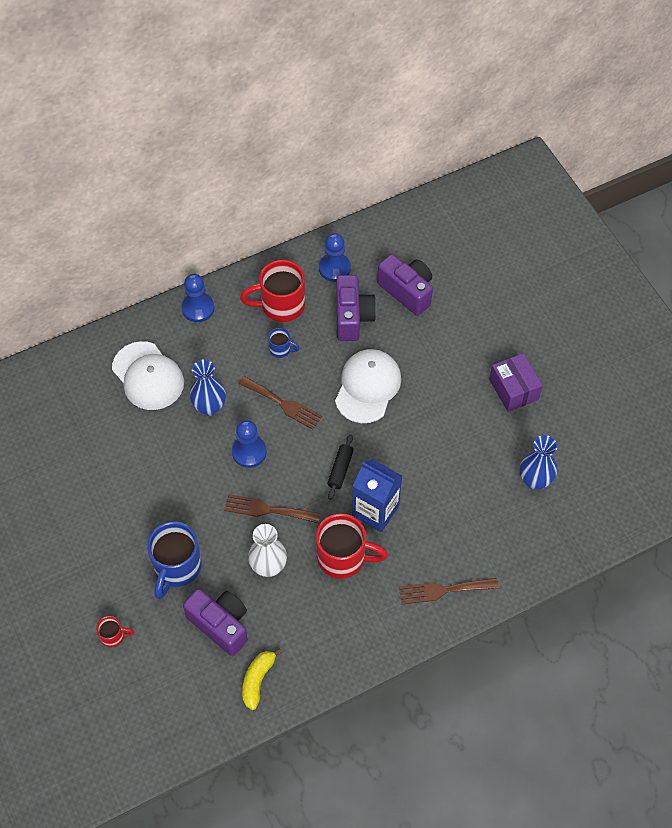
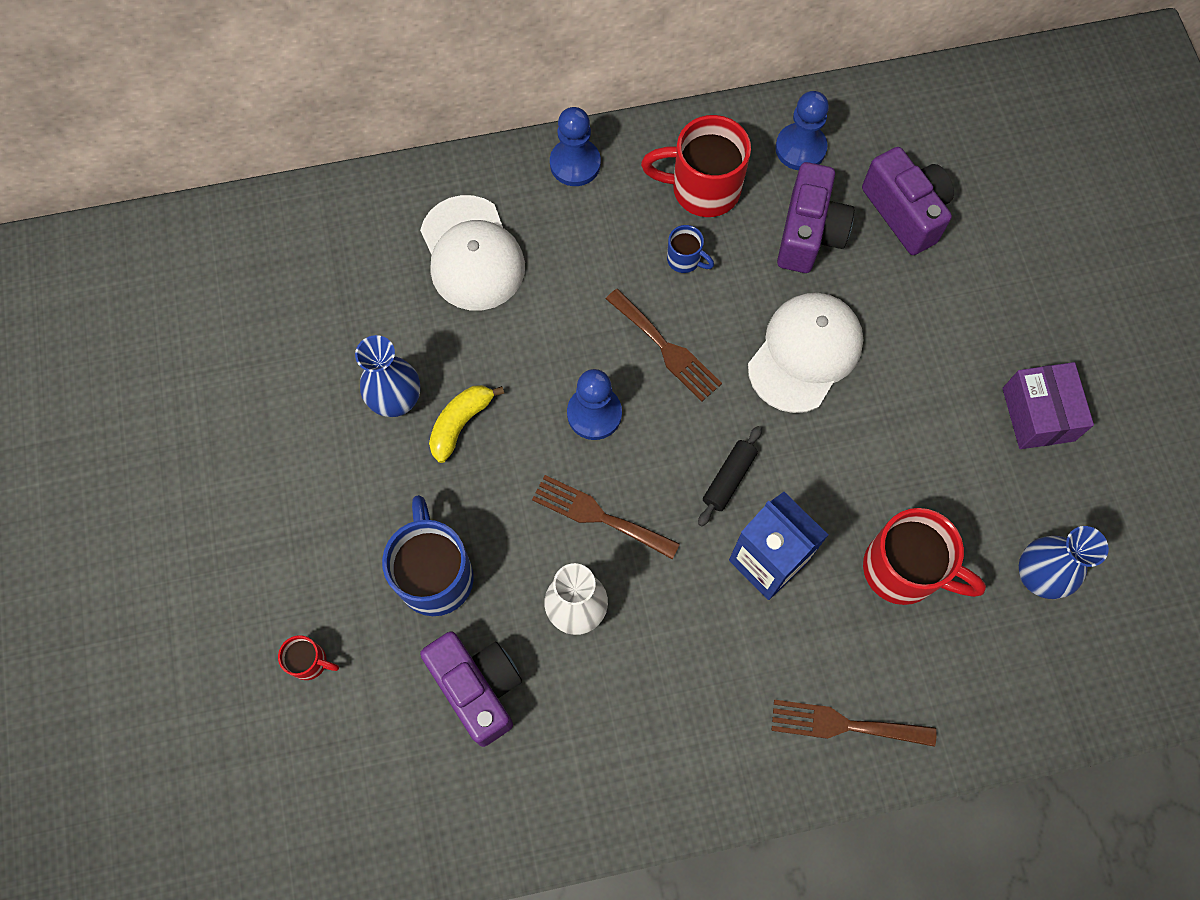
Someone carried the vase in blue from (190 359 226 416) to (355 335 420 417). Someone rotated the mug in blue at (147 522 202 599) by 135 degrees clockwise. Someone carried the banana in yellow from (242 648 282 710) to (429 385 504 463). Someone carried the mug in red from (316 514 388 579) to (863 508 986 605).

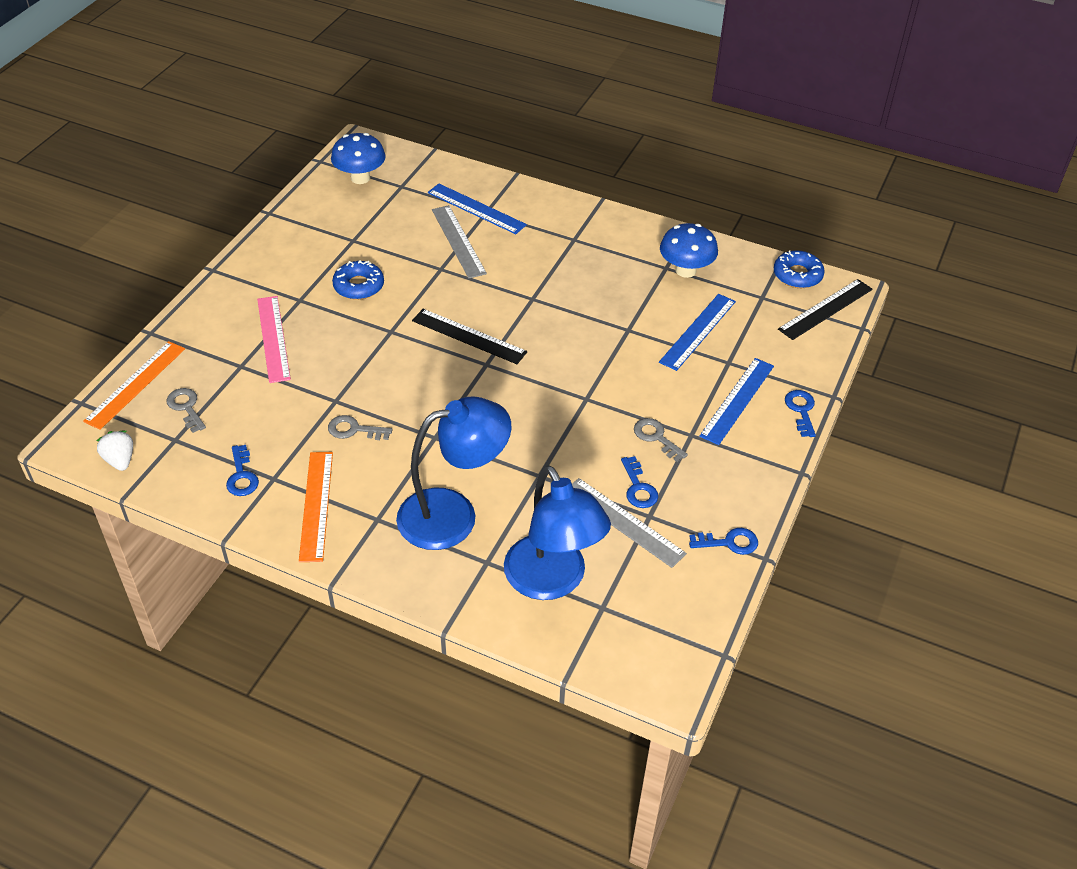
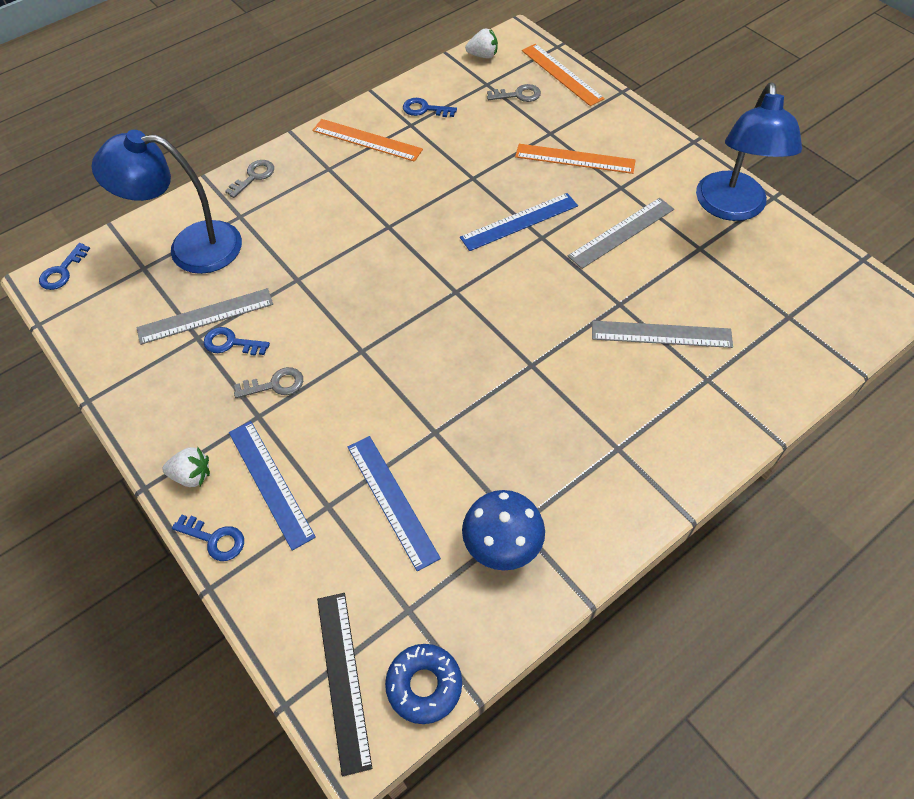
Someone carried the key in blue from (689 528 758 555) to (39 243 90 290). Someone put down the strawberry in white at (162 447 210 487). Someone carried the key in grey from (328 415 392 440) to (225 160 274 198). Someone carried the ruler in blue from (428 184 527 234) to (460 193 578 251). Someone repainted the ruler in pink at (257 296 291 383), which became the ruler in orange at (515 144 636 174). Someone swapped the donut in blue at (332 260 384 300) for the ruler in grey at (568 198 674 269). Someone carried the lamp in blue from (396 397 511 550) to (696 82 802 221). Someone took away the mushroom in blue at (331 133 386 184). Someone took away the ruler in black at (412 309 527 364).

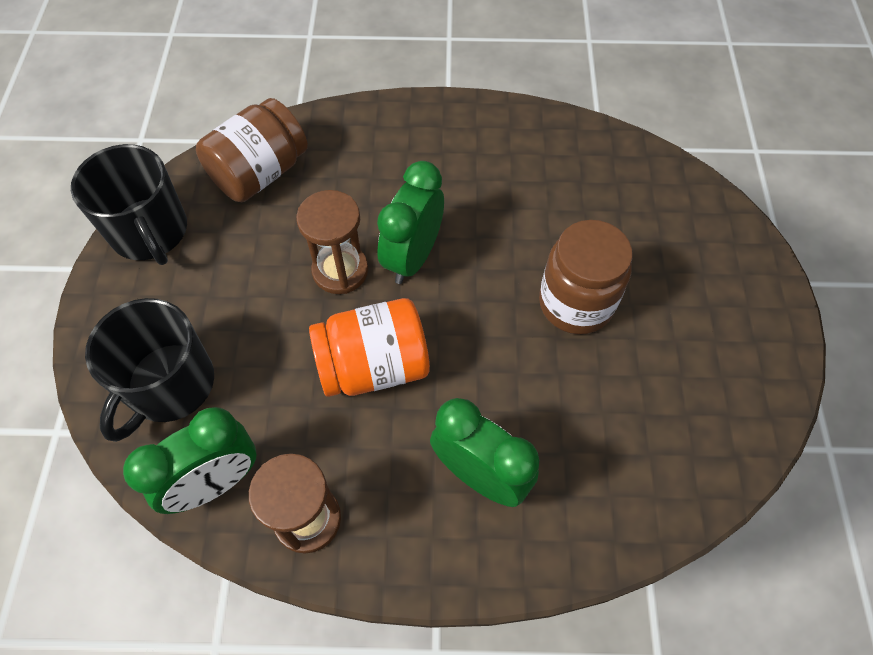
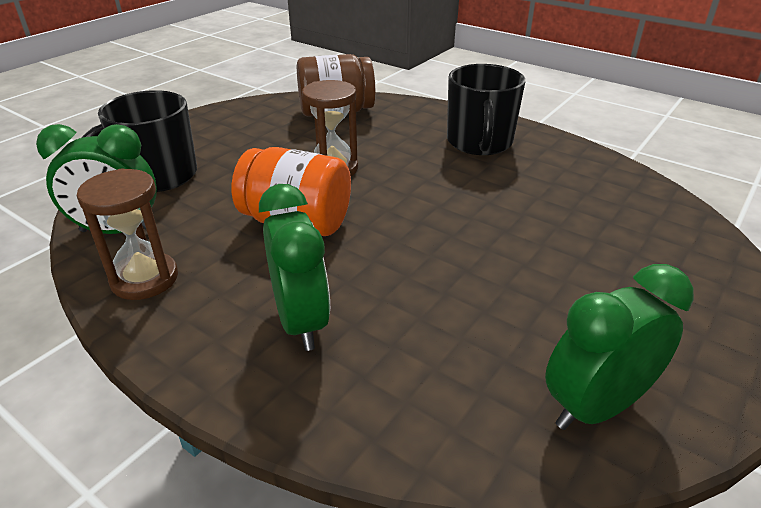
Someone carried the mug in black from (71 144 187 265) to (447 64 525 155). Someone carried the clock in green from (377 161 444 284) to (545 264 694 430). Someone took away the jar in brown at (539 220 633 335).

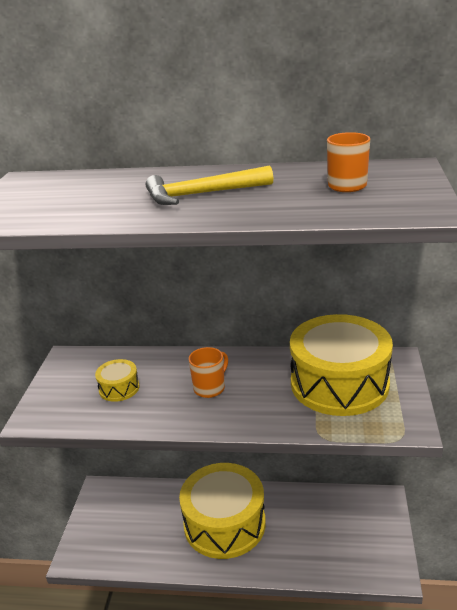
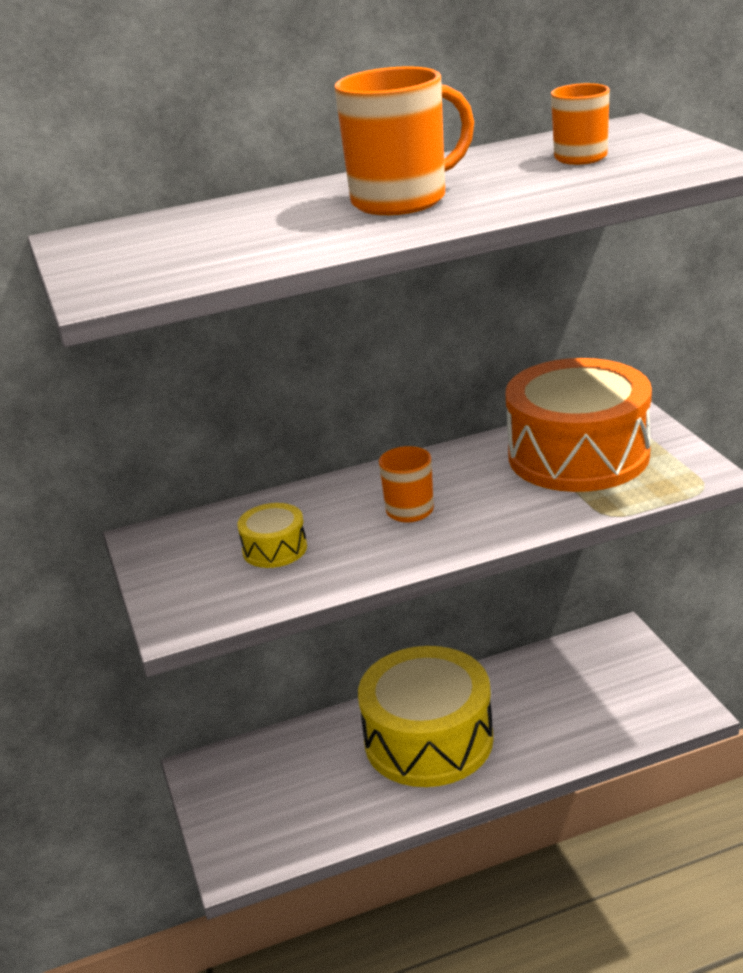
Someone swapped the hammer in yellow at (146 165 273 205) for the mug in orange at (334 66 474 215). Someone repainted the drum in yellow at (290 314 393 416), which became the drum in orange at (506 358 652 492).

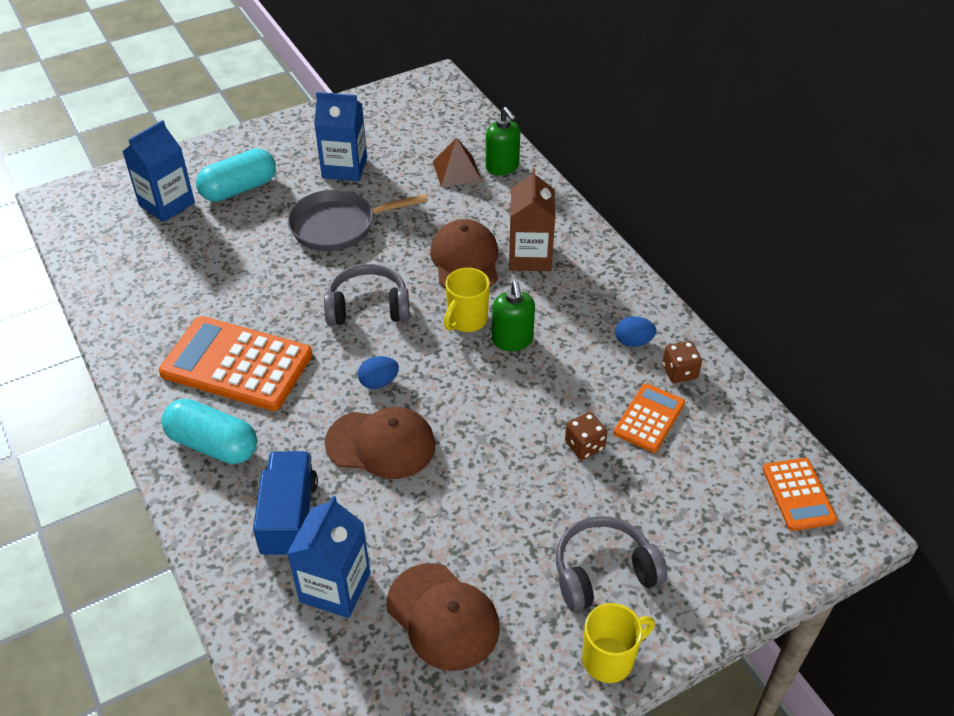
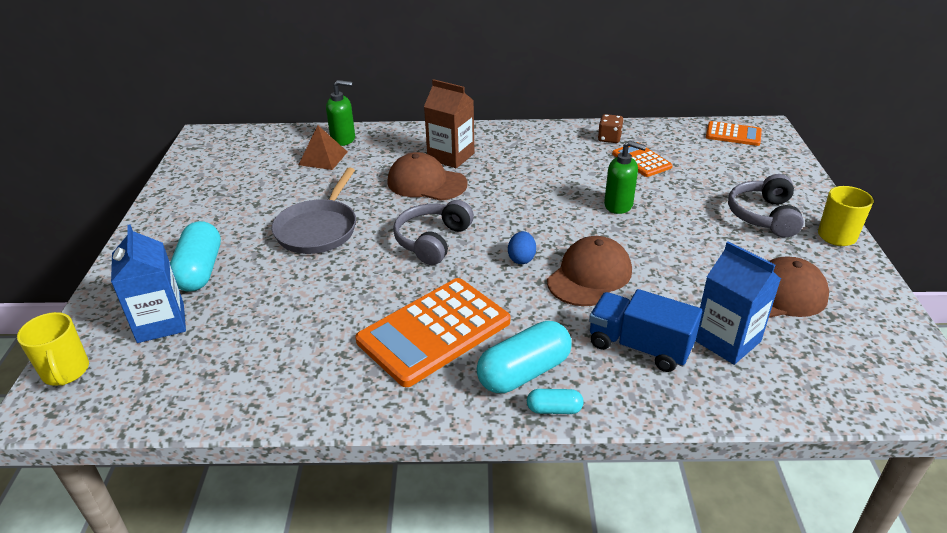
Someone carried the mug in yellow from (444 268 490 332) to (17 312 89 386). Someone put down the capsule in turquoise at (527 389 584 414). Someone carried the soap dispenser in green from (492 281 535 351) to (604 141 646 214). Someone took away the carton in blue at (314 92 367 181). Someone took away the dice in brown at (565 412 607 460). Someone took away the egg in blue at (615 316 656 347).

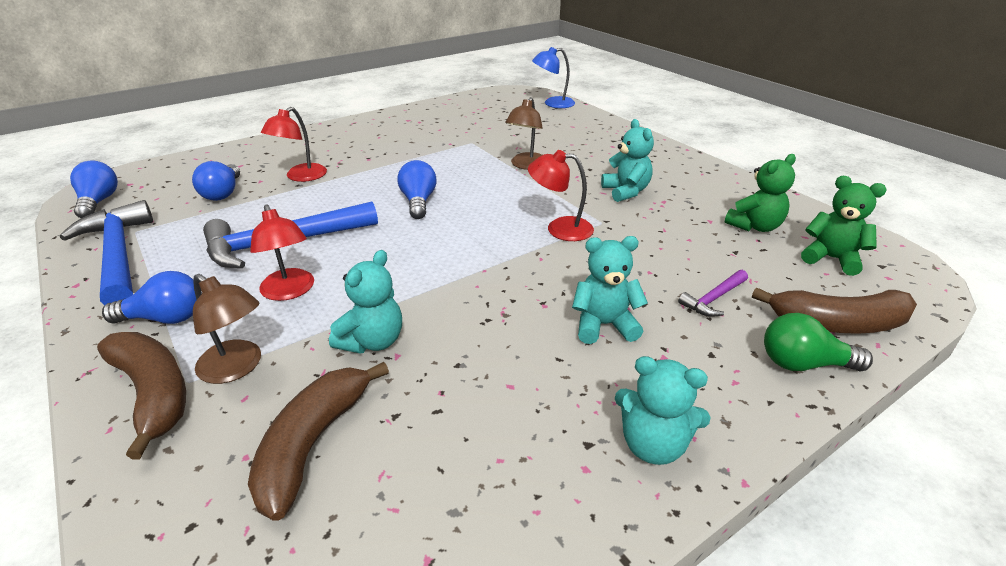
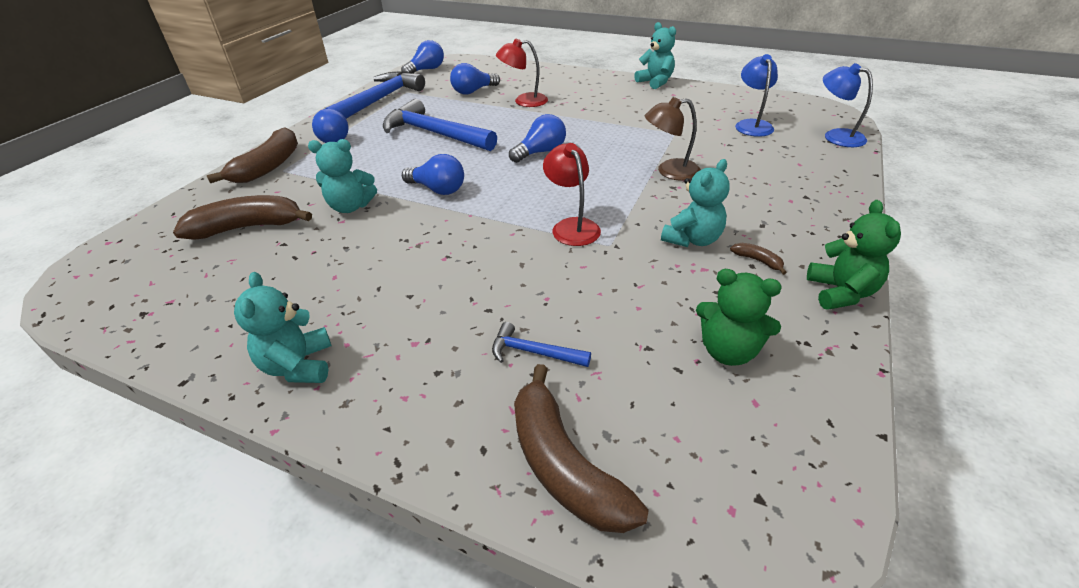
Someone put down the light bulb in blue at (402 154 464 195). Someone repainted the hammer in purple at (678 270 748 317), which became the hammer in blue at (492 322 591 367). Someone carried the teddy bear in turquoise from (572 236 648 344) to (634 22 676 89). Someone put down the banana in brown at (730 243 787 275). Someone put down the lamp in blue at (735 54 778 137). Someone carried the teddy bear in green from (801 176 887 276) to (807 200 901 310). Someone took away the lamp in brown at (193 274 261 384). Someone took away the lamp in red at (250 204 314 301). Someone took away the light bulb in green at (764 313 873 371).

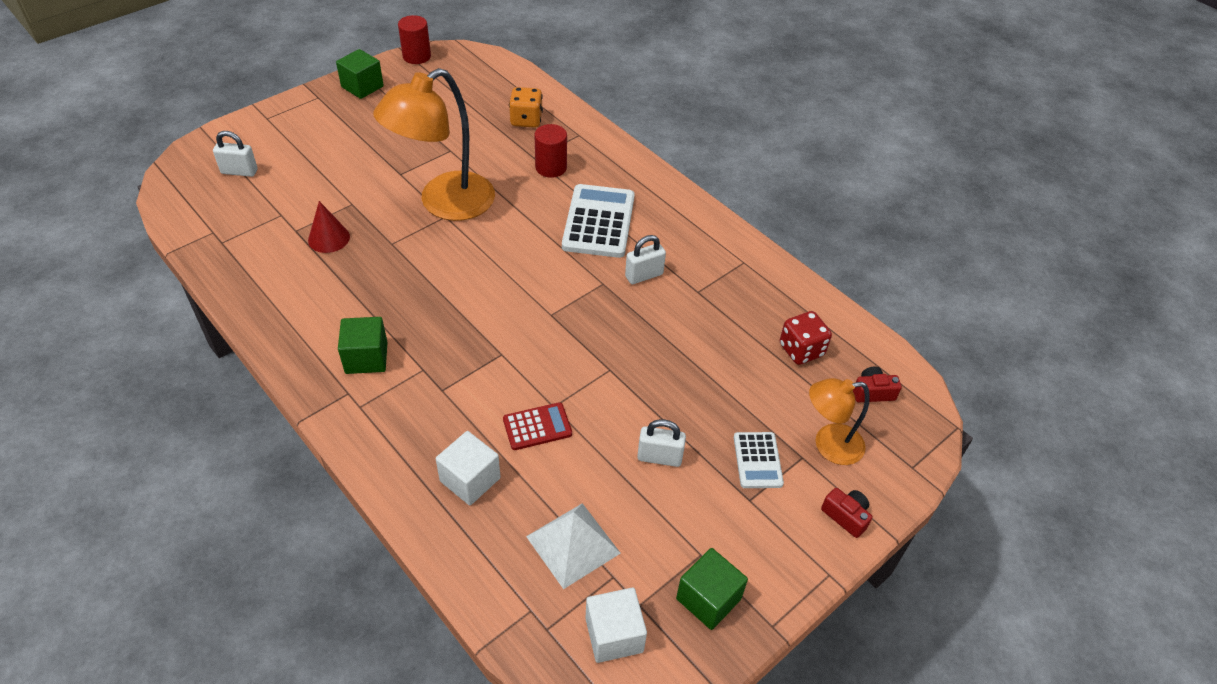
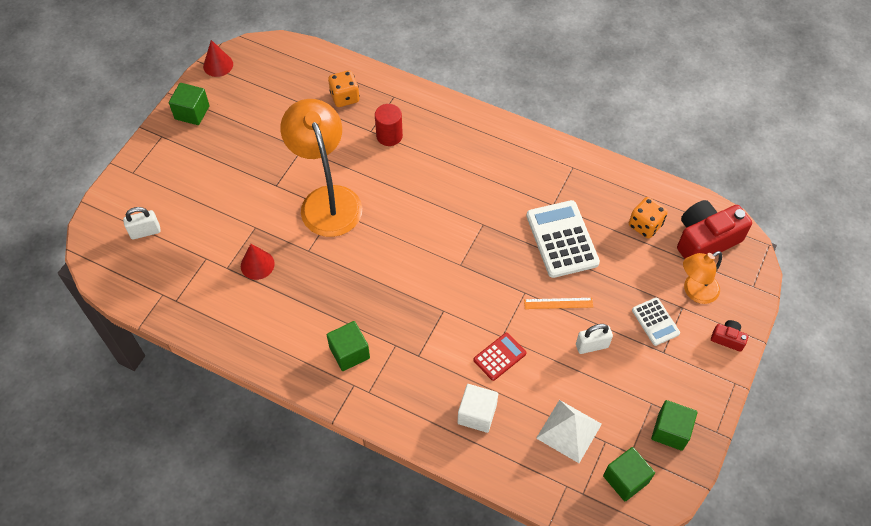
Someone swapped the cylinder in red at (398 15 431 64) for the cone in red at (203 40 233 77). Someone rotated the lamp in orange at (373 68 495 221) by 135 degrees clockwise. Someone put down the ruler in orange at (524 298 593 309). Someone carried the calculator in white from (562 184 635 258) to (526 200 600 278). Someone repainted the cube in white at (585 588 647 663), which became the cube in green at (603 447 655 501). Someone repainted the dice in red at (780 311 832 365), which became the dice in orange at (629 197 668 239). Someone scaled the camera in red at (853 366 902 402) by 2.18. Someone took away the padlock in white at (625 235 666 284).

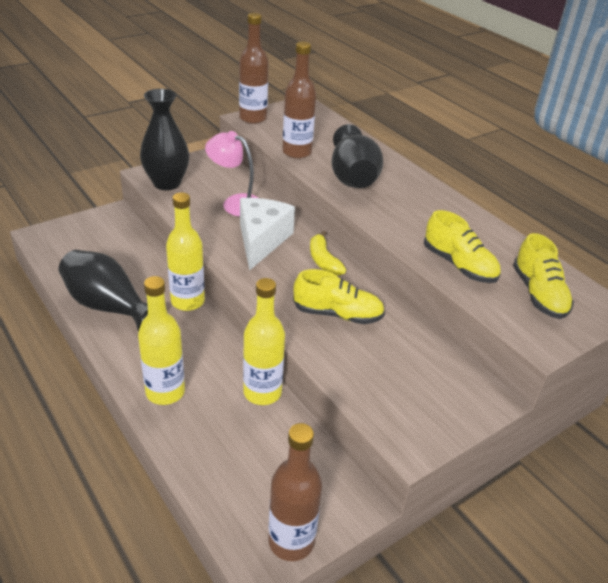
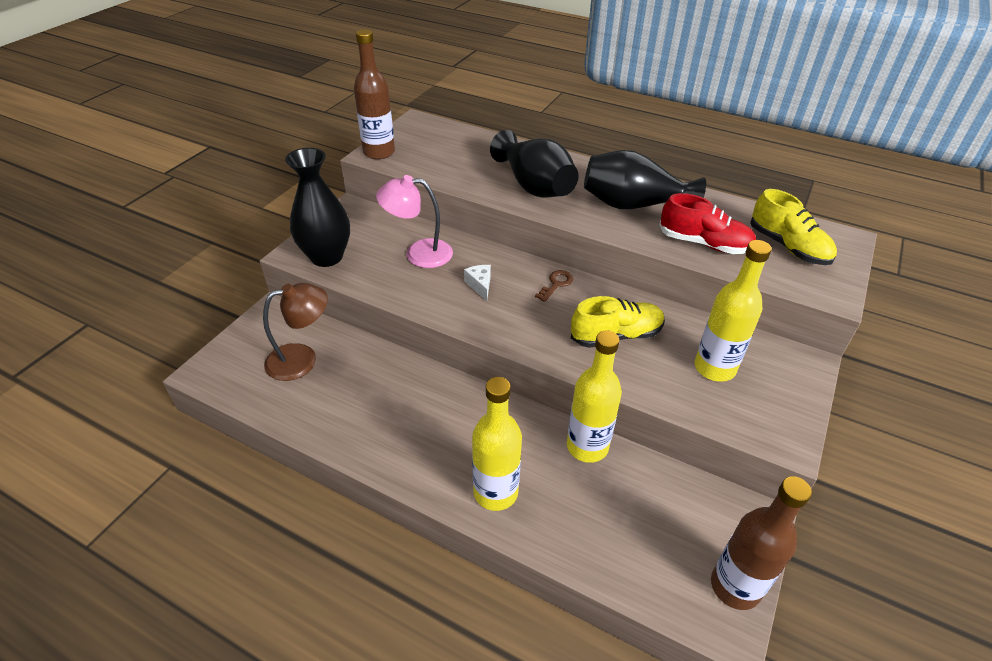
Someone put down the lamp in brown at (263 283 328 381). Someone scaled the cheese in white at (240 198 295 271) by 0.43. Someone swapped the banana in yellow at (310 231 346 276) for the key in brown at (535 270 573 302). Someone carried the vase in black from (58 250 148 332) to (584 150 706 209). Someone repainted the shoe in yellow at (424 210 500 283), which became the shoe in red at (659 193 756 254). Someone carried the bottle in yellow from (166 192 205 311) to (695 240 772 382). Someone took away the bottle in brown at (282 42 316 159).

